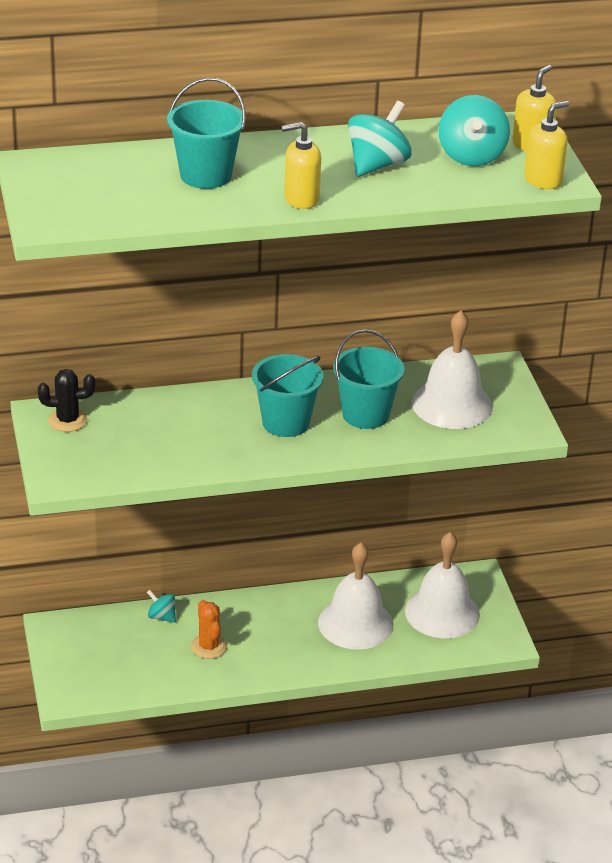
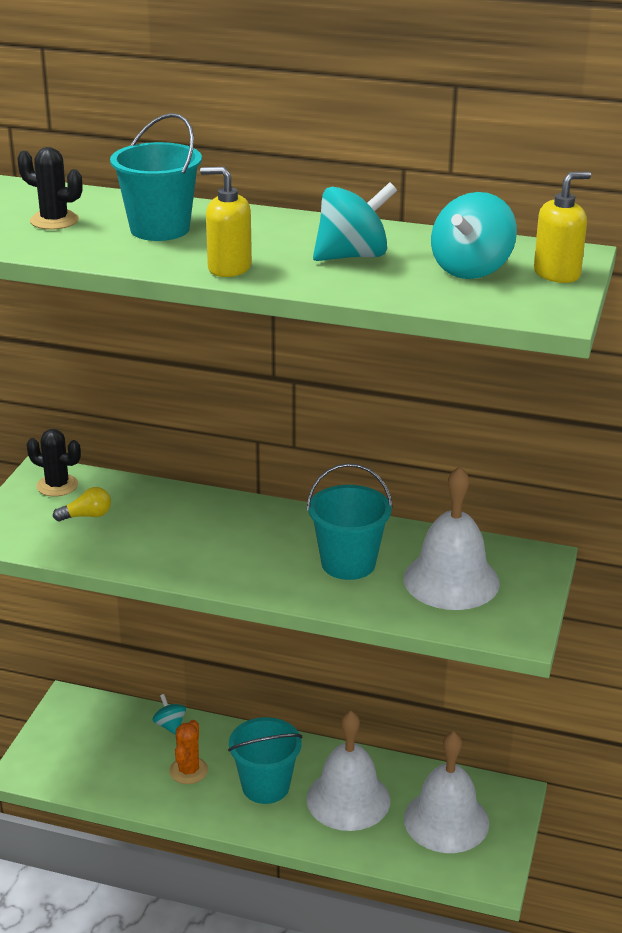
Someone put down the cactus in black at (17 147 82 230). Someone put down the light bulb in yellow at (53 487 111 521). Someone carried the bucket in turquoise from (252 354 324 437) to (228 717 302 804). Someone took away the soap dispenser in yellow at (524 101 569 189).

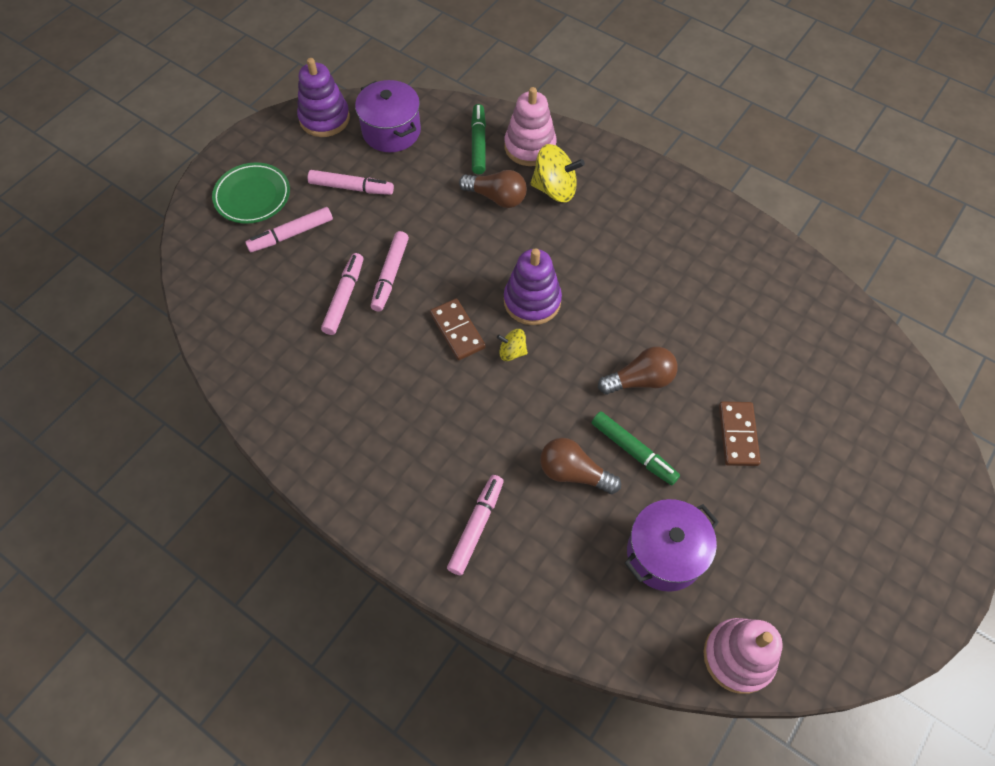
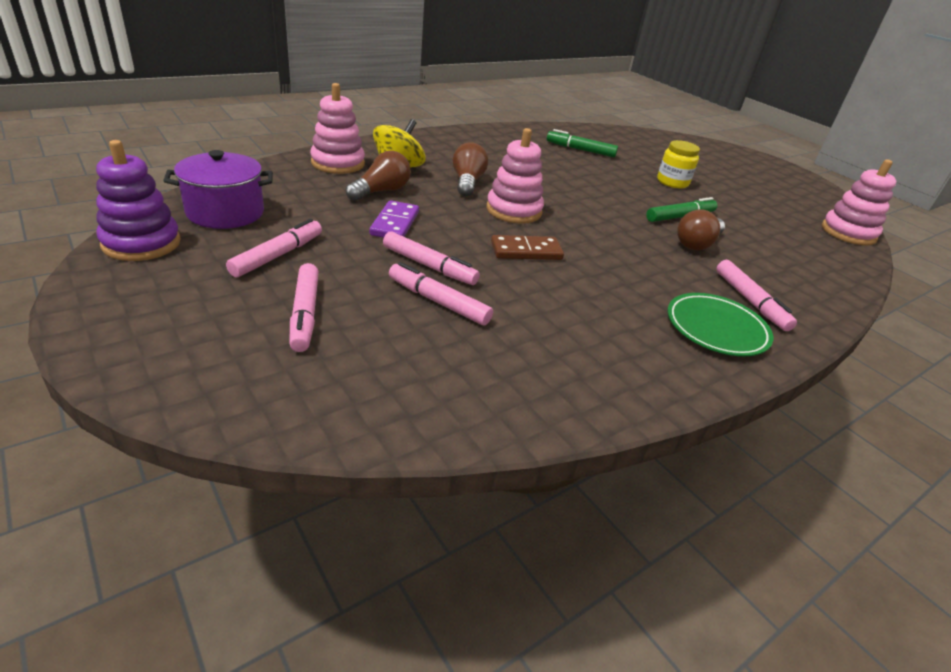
Someone put down the domino in purple at (369 200 419 238). Someone carried the light bulb in brown from (598 347 678 394) to (453 142 488 196). Someone repainted the stacking toy in purple at (504 248 562 325), which became the stacking toy in pink at (487 128 544 224). Someone carried the marker in green from (471 104 486 174) to (547 129 618 157). Someone swapped the domino in brown at (719 401 761 466) for the jar in yellow at (657 140 700 188). Someone carried the plate in green from (212 162 290 224) to (668 293 773 356). Someone rotated the marker in pink at (447 475 504 575) by 150 degrees counterclockwise. Someone took away the spinning top in yellow at (497 329 528 361). Someone took away the pot in purple at (624 499 719 592).

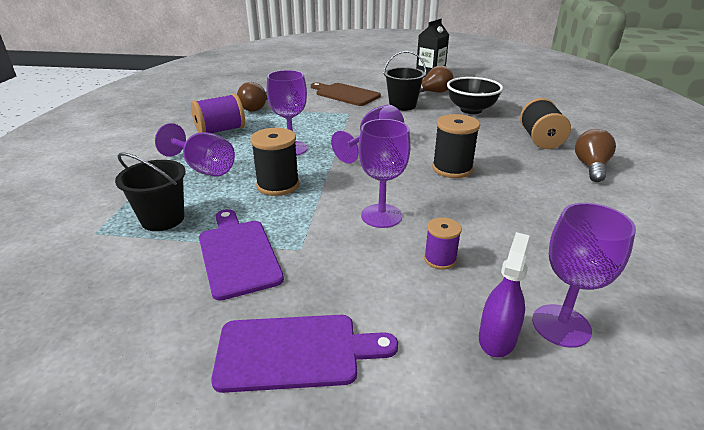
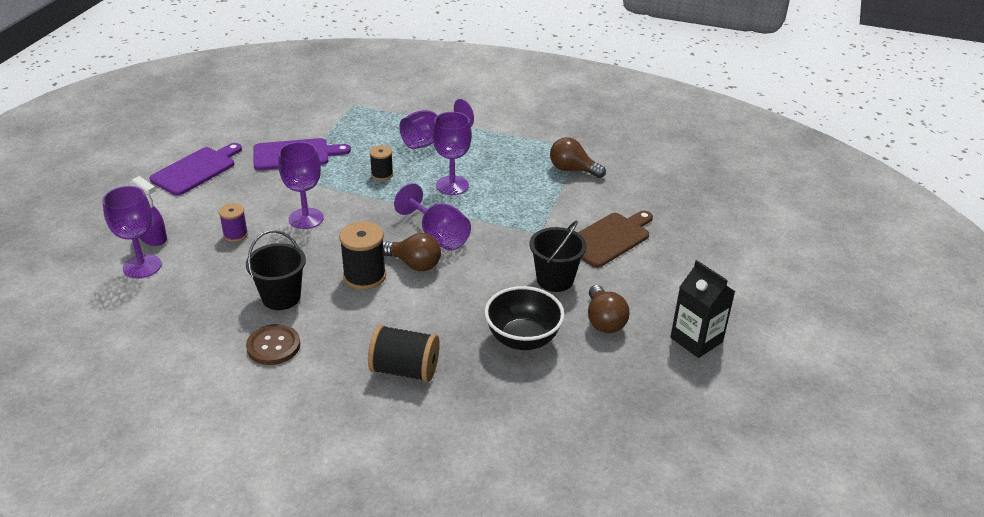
Someone rotated the cutting board in purple at (211 315 398 393) by 150 degrees counterclockwise. Someone carried the bucket in black from (115 152 186 231) to (246 230 306 310). Someone put down the button in brown at (246 324 300 365). Someone scaled the spool in black at (250 128 299 196) by 0.60. Someone carried the light bulb in brown from (575 129 616 182) to (383 233 441 271). Someone took away the spool in purple at (191 93 245 133).

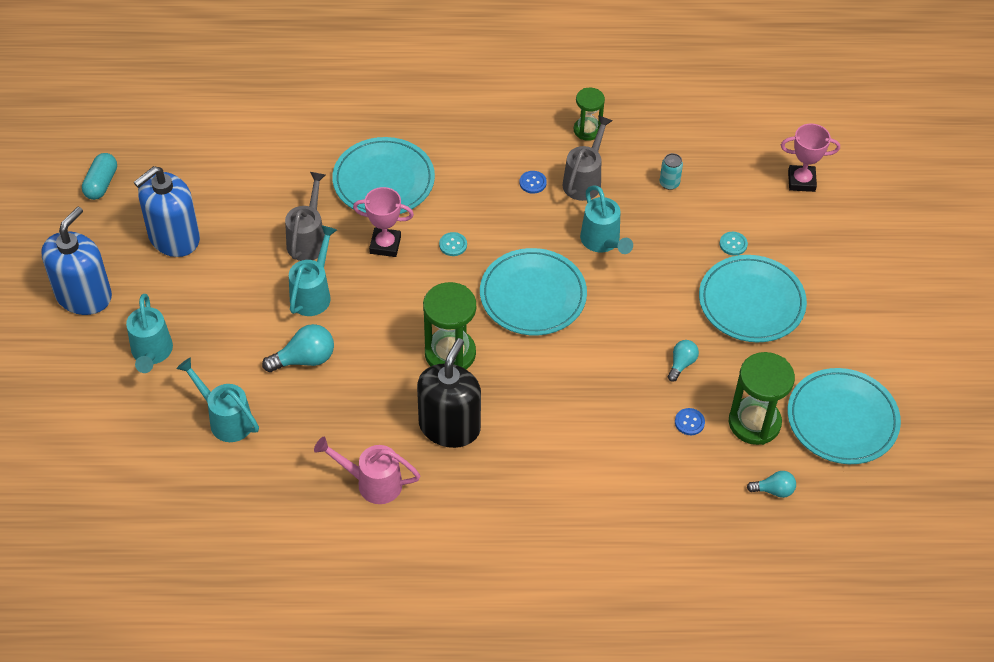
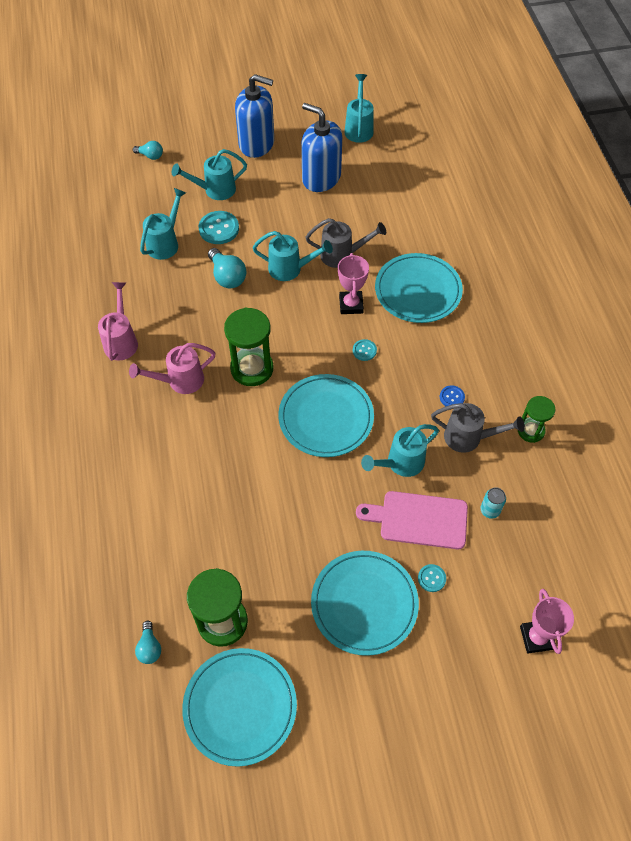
Someone swapped the soap dispenser in black at (417 338 481 448) for the watering can in pink at (129 343 216 394). Someone carried the light bulb in turquoise from (668 340 699 382) to (133 141 163 160). Someone put down the button in turquoise at (199 211 239 244). Someone swapped the capsule in turquoise at (82 153 117 200) for the watering can in turquoise at (344 74 374 143). Someone put down the cutting board in pink at (356 491 468 549). Someone took away the button in blue at (675 408 705 435).

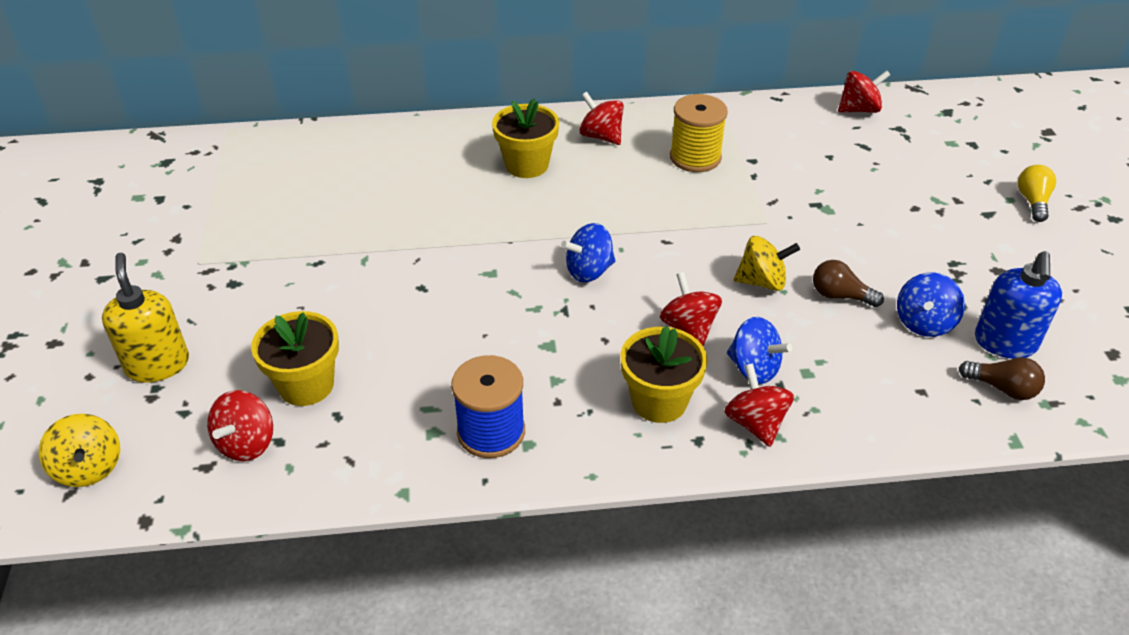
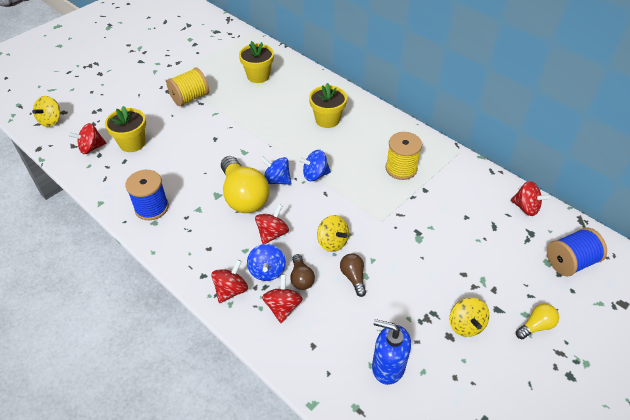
Someone put down the spool in yellow at (166 68 209 106). Someone put down the light bulb in yellow at (221 156 269 213). Someone carried the flower pot in yellow from (620 326 707 423) to (239 41 274 83). Someone carried the spinning top in red from (579 92 624 145) to (262 275 303 323). Someone carried the light bulb in brown from (959 357 1045 400) to (290 254 315 290). Someone carried the spinning top in blue from (897 273 965 337) to (298 150 331 181). Someone rotated the soap dispenser in blue at (975 251 1062 359) by 45 degrees clockwise. Someone put down the spinning top in yellow at (450 298 490 337). Someone put down the spool in blue at (547 227 607 276). Someone took away the soap dispenser in yellow at (102 253 189 383).

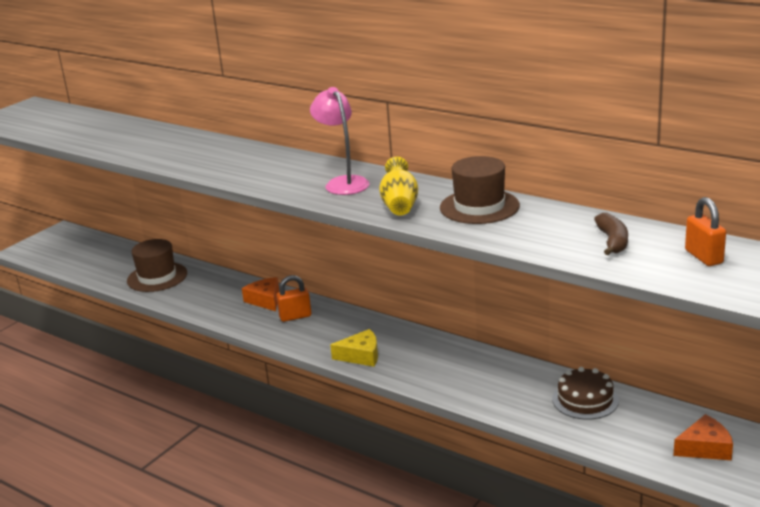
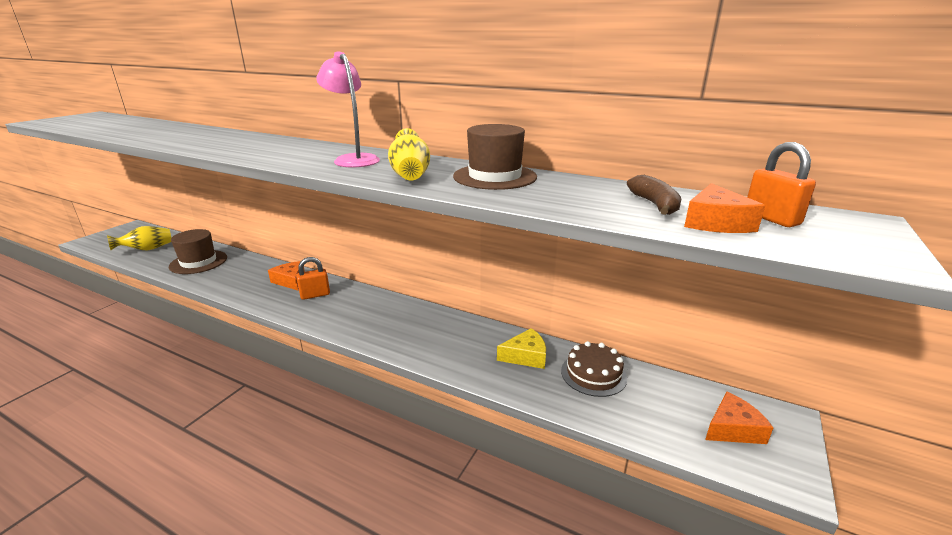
Someone put down the vase in yellow at (107 226 171 250). Someone carried the cheese in yellow from (330 329 378 367) to (497 328 546 369). Someone put down the cheese in orange at (684 183 766 233).

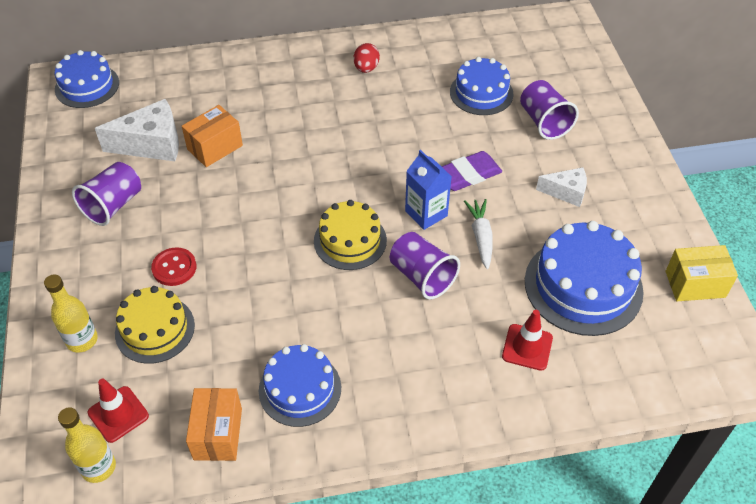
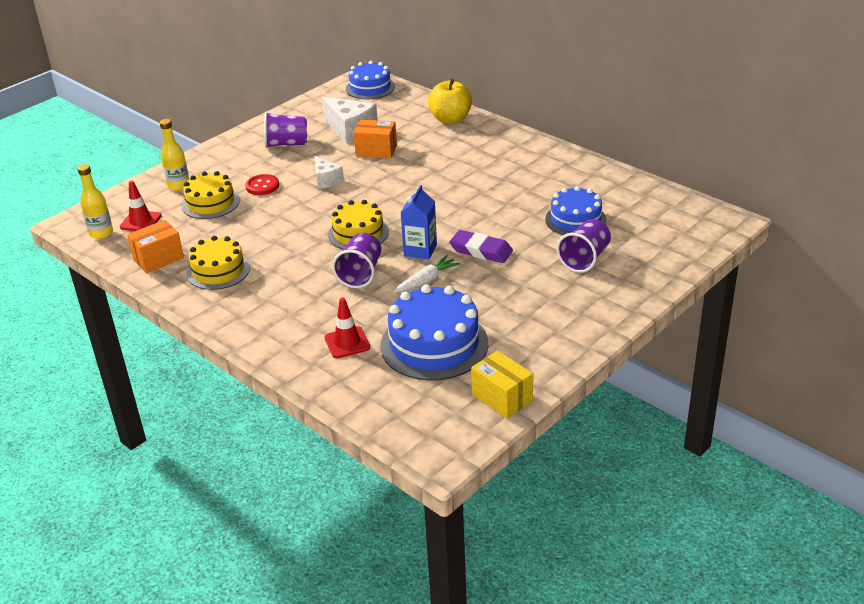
Someone repainted the cake in blue at (259 344 341 427), which became the cake in yellow at (186 236 250 290). Someone carried the cheese in white from (536 167 587 207) to (315 156 344 189). Someone put down the apple in yellow at (428 79 472 124). Someone took away the egg in red at (354 43 380 73).

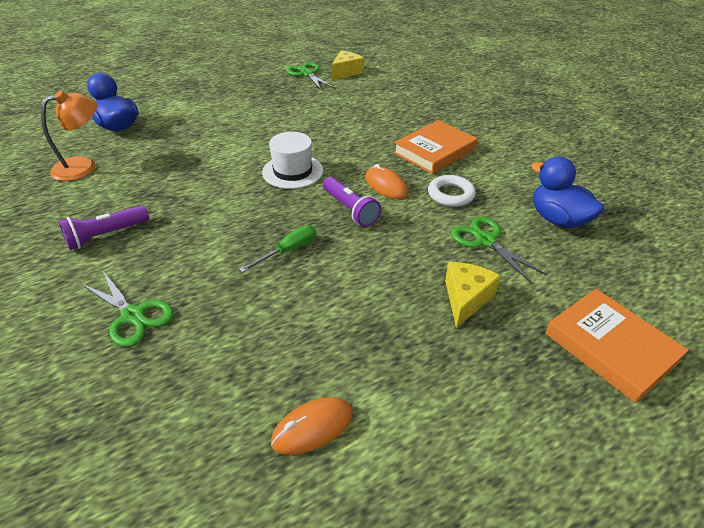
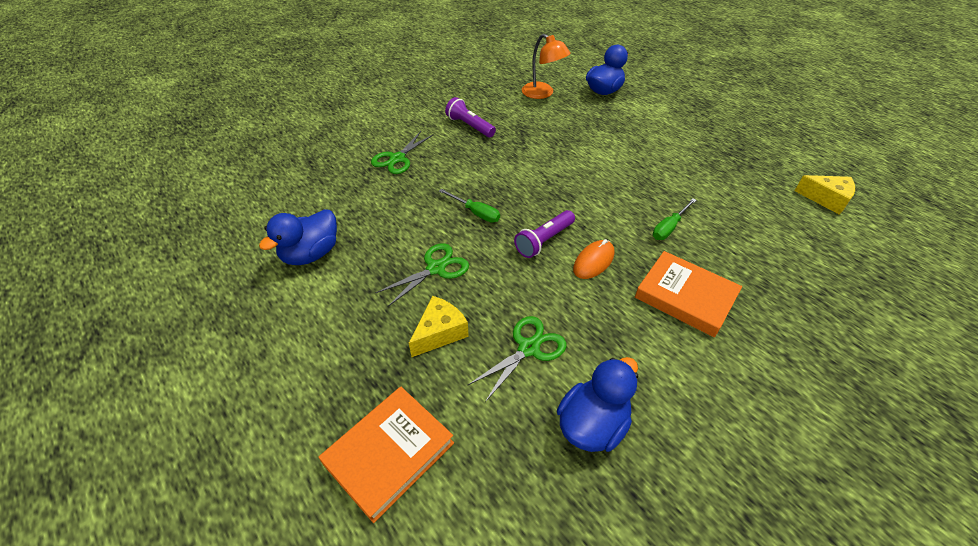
Someone swapped the mouse in orange at (271 397 353 455) for the duck in blue at (259 209 337 265). Someone carried the scissors in green from (286 62 334 91) to (375 243 469 307). Someone rotated the cheese in yellow at (445 262 501 328) by 60 degrees counterclockwise. Someone put down the screwdriver in green at (653 198 696 240). Someone took away the hat in white at (262 132 323 189). Someone took away the ring in white at (428 175 476 207).

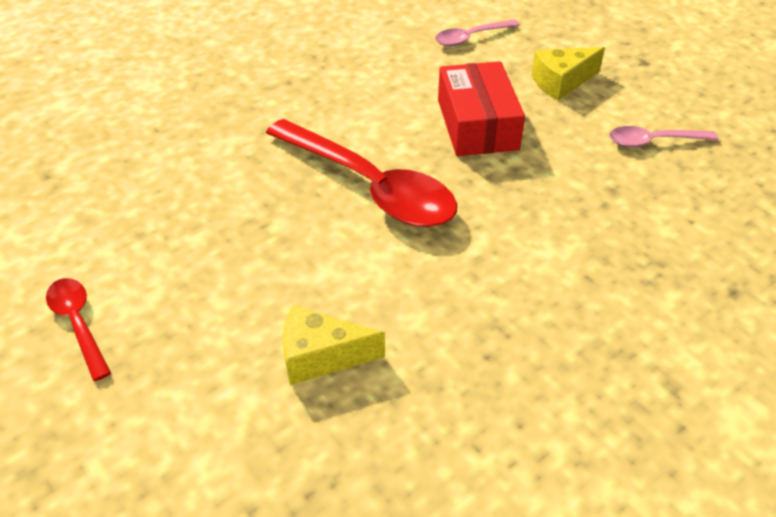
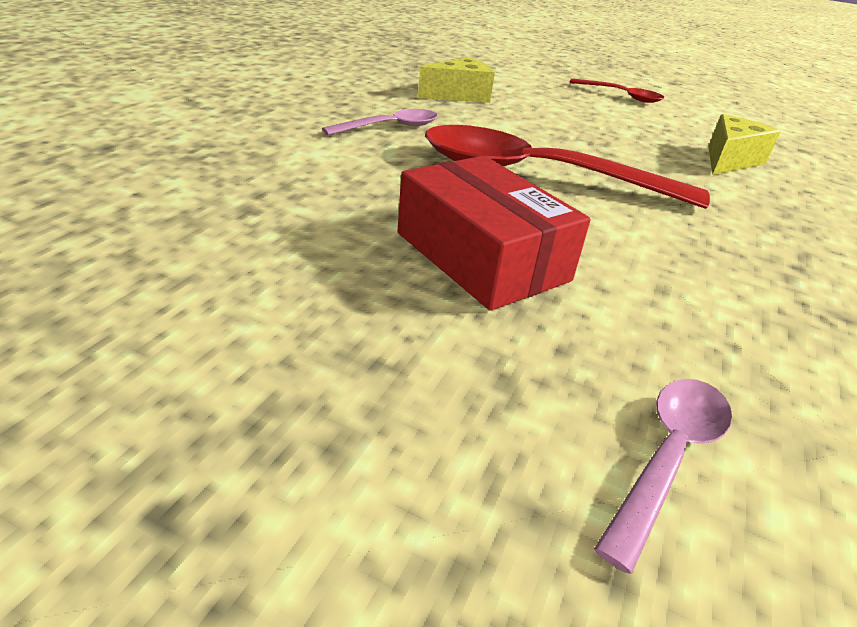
Someone carried the spoon in pink from (609 126 718 147) to (322 109 437 135). Someone carried the cheese in yellow from (532 47 605 101) to (708 114 781 175).

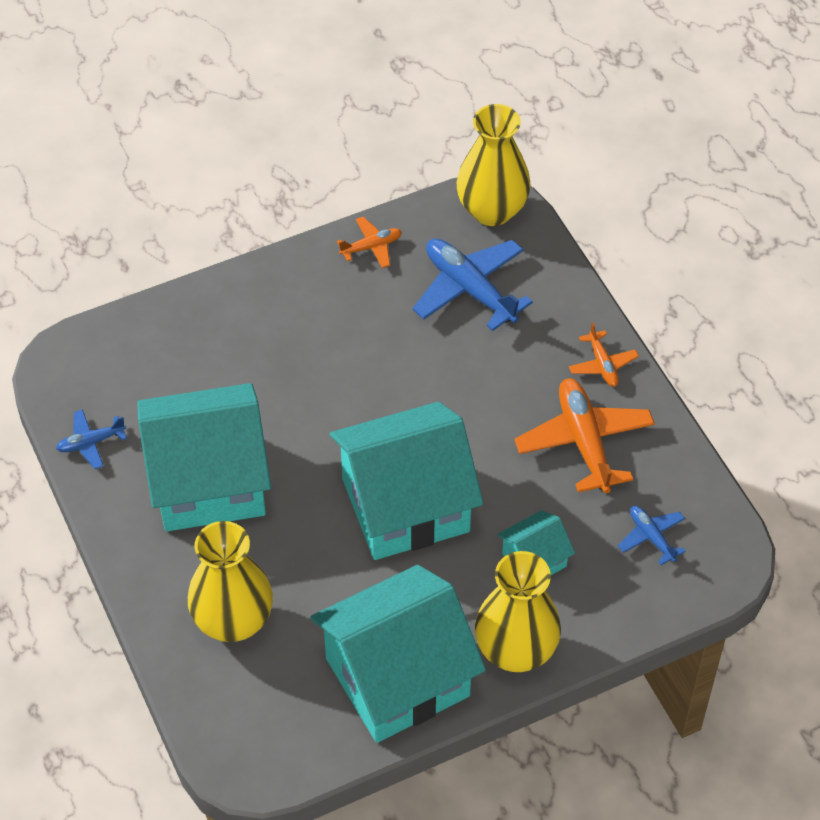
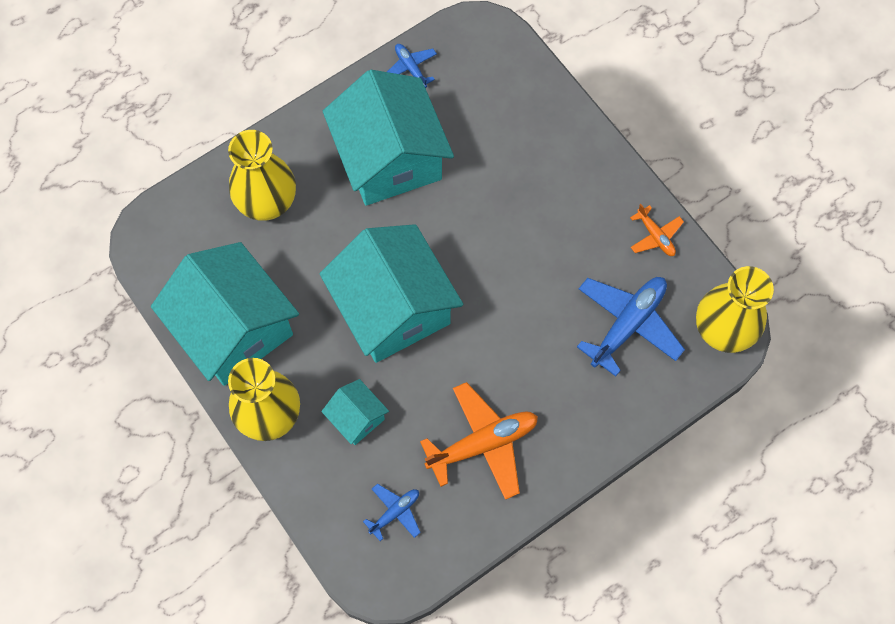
Someone took away the plane in orange at (569 322 639 387).

